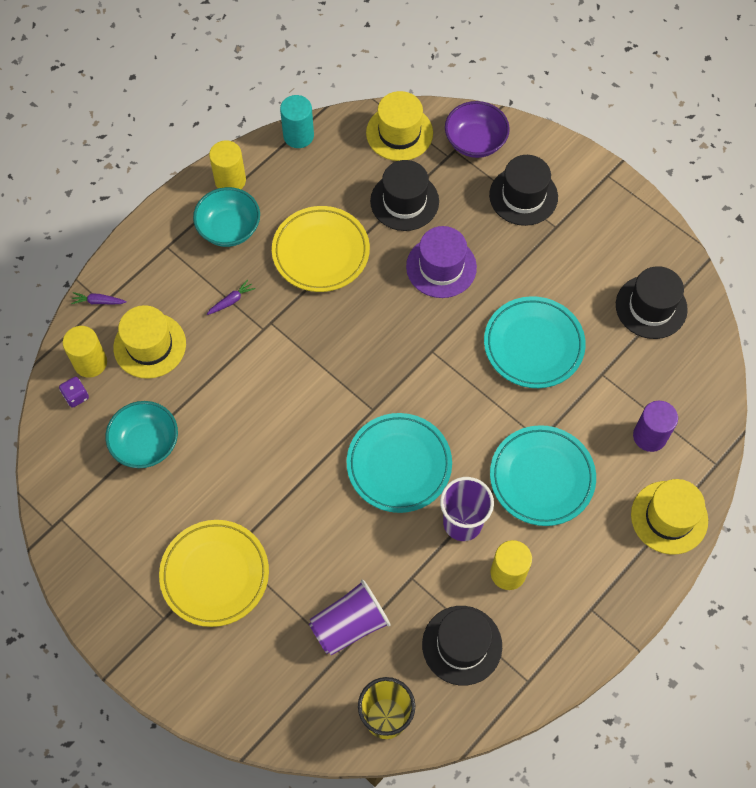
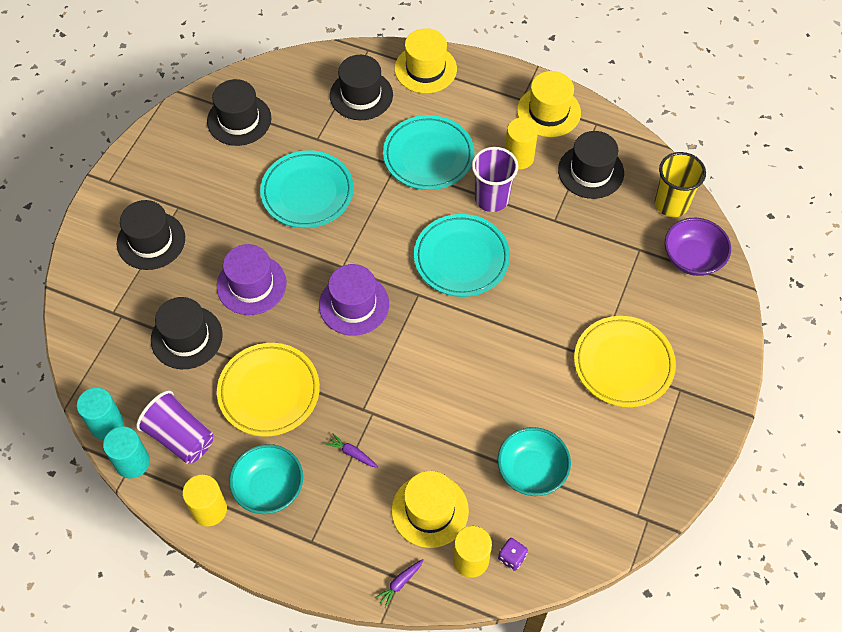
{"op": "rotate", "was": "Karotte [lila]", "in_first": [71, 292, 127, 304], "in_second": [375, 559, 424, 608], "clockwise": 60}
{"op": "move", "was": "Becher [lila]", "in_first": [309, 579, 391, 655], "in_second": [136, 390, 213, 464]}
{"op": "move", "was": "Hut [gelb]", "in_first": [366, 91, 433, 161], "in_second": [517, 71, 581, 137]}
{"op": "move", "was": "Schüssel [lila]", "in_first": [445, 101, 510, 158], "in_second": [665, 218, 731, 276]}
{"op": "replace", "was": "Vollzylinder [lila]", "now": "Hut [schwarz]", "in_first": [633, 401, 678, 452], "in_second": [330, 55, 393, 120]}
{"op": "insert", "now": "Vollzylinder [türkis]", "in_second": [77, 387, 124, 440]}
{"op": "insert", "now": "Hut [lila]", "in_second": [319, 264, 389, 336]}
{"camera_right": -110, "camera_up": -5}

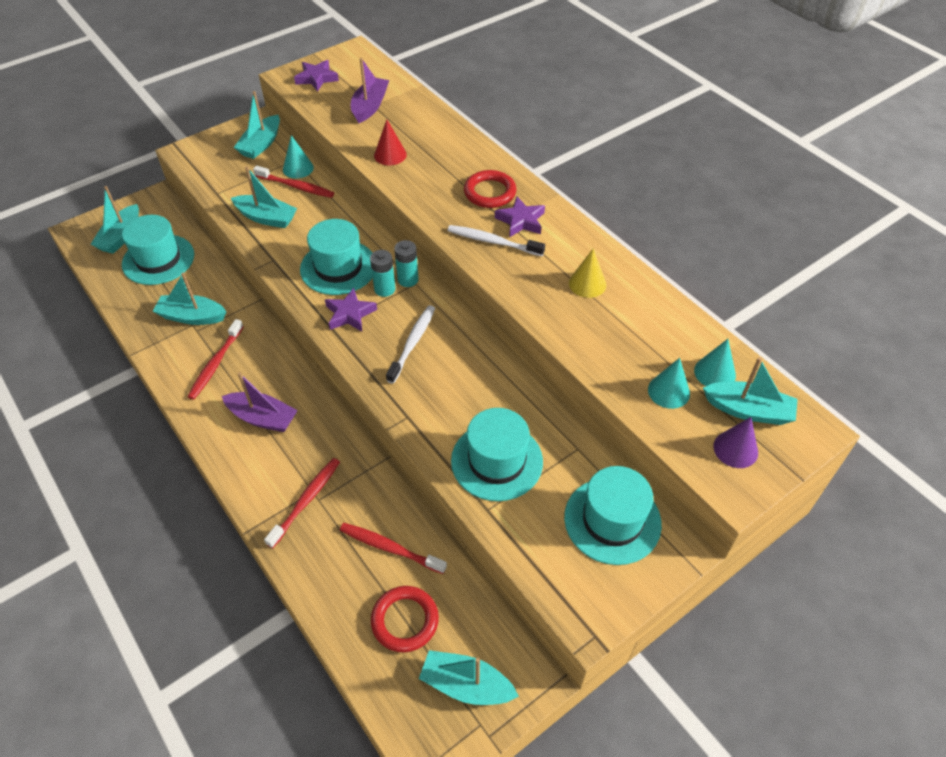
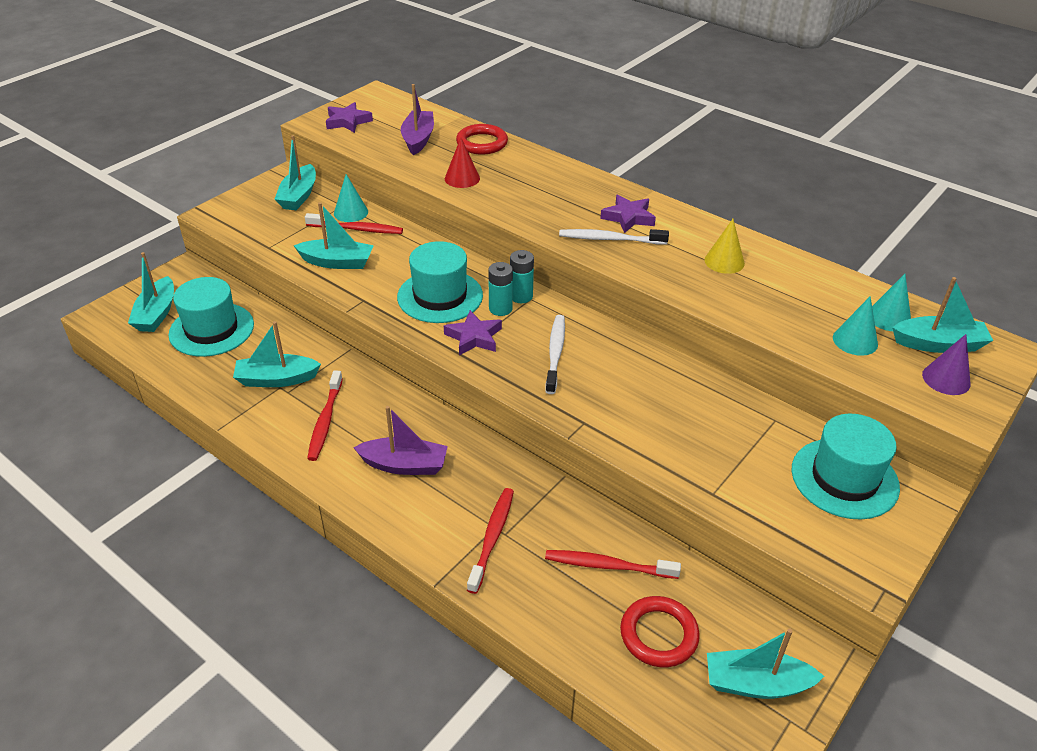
{"op": "delete", "was": "Hut [türkis]", "in_first": [451, 408, 543, 501]}
{"op": "move", "was": "Ring [rot]", "in_first": [464, 170, 516, 208], "in_second": [456, 124, 508, 155]}
{"camera_right": -15, "camera_up": -10}

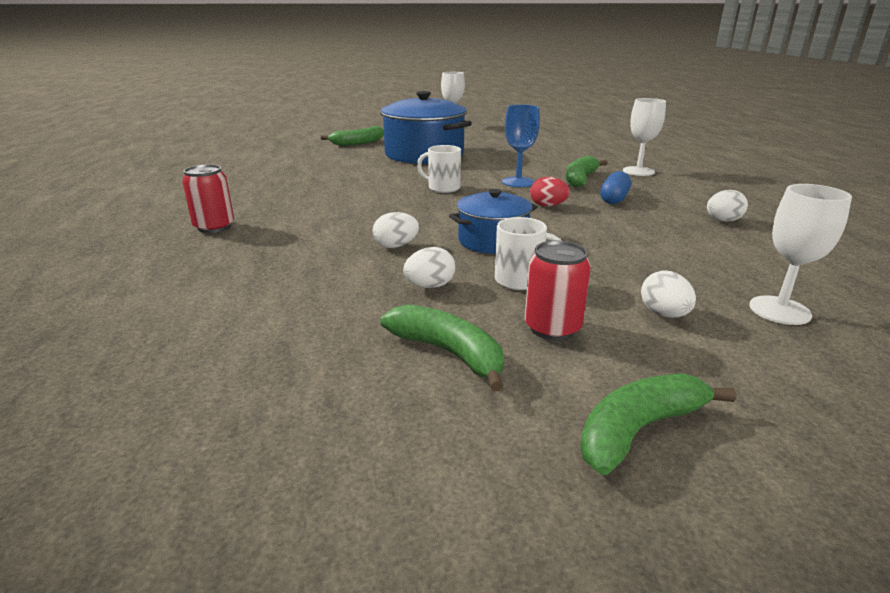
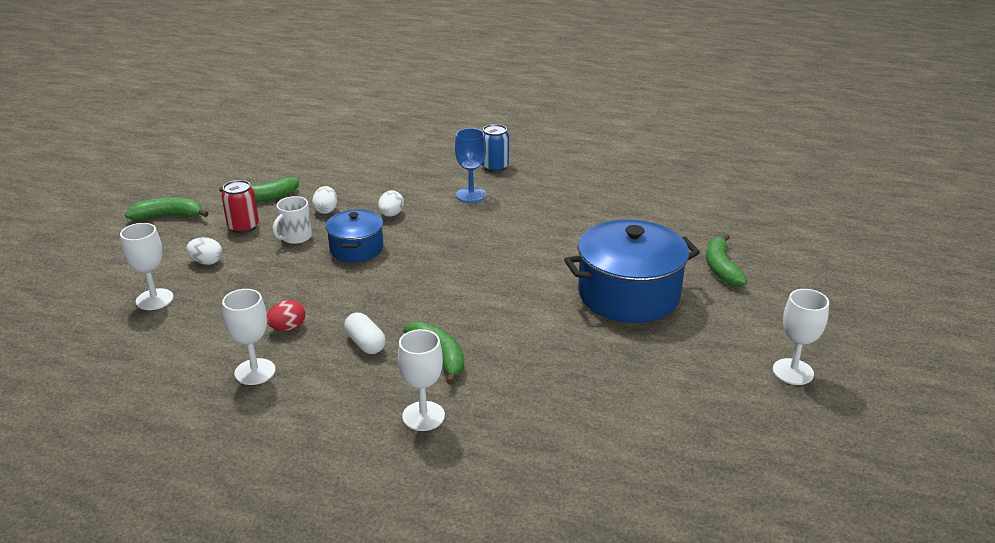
{"op": "recolor", "was": "Dose [rot]", "now": "Dose [blau]", "in_first": [182, 164, 234, 233], "in_second": [482, 124, 509, 172]}
{"op": "delete", "was": "Tasse [weiß]", "in_first": [417, 145, 461, 193]}
{"op": "move", "was": "Kelch [blau]", "in_first": [502, 105, 540, 187], "in_second": [455, 128, 486, 203]}
{"op": "move", "was": "Ei [rot]", "in_first": [530, 177, 570, 207], "in_second": [267, 300, 305, 331]}
{"op": "rotate", "was": "Banane [grün]", "in_first": [580, 373, 736, 475], "in_second": [125, 197, 209, 220], "clockwise": -90}
{"op": "recolor", "was": "Kapsel [blau]", "now": "Kapsel [weiß]", "in_first": [600, 171, 631, 204], "in_second": [344, 313, 386, 354]}
{"op": "replace", "was": "Ei [weiß]", "now": "Kelch [weiß]", "in_first": [707, 190, 748, 222], "in_second": [222, 289, 276, 385]}
{"camera_right": 120, "camera_up": 5}

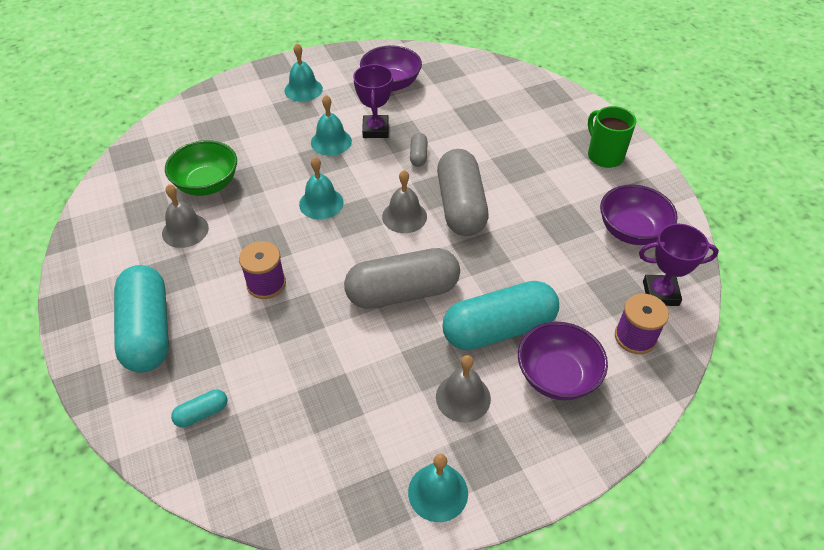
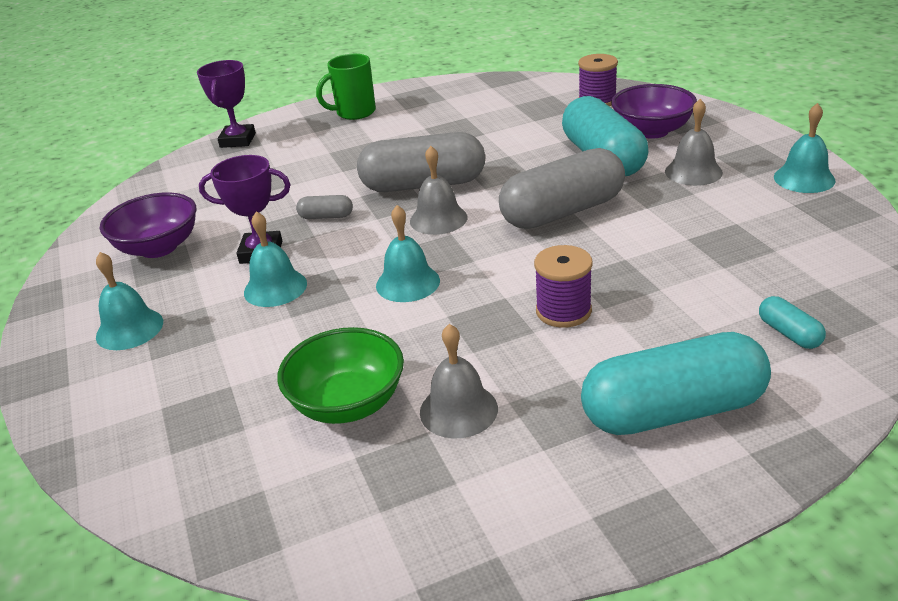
{"op": "rotate", "was": "Kapsel [grau]", "in_first": [344, 248, 460, 309], "in_second": [499, 148, 625, 229], "clockwise": 75}
{"op": "delete", "was": "Schüssel [lila]", "in_first": [600, 184, 678, 245]}
{"op": "move", "was": "Pokal [lila]", "in_first": [639, 224, 719, 306], "in_second": [197, 60, 256, 148]}
{"camera_right": -85, "camera_up": -15}

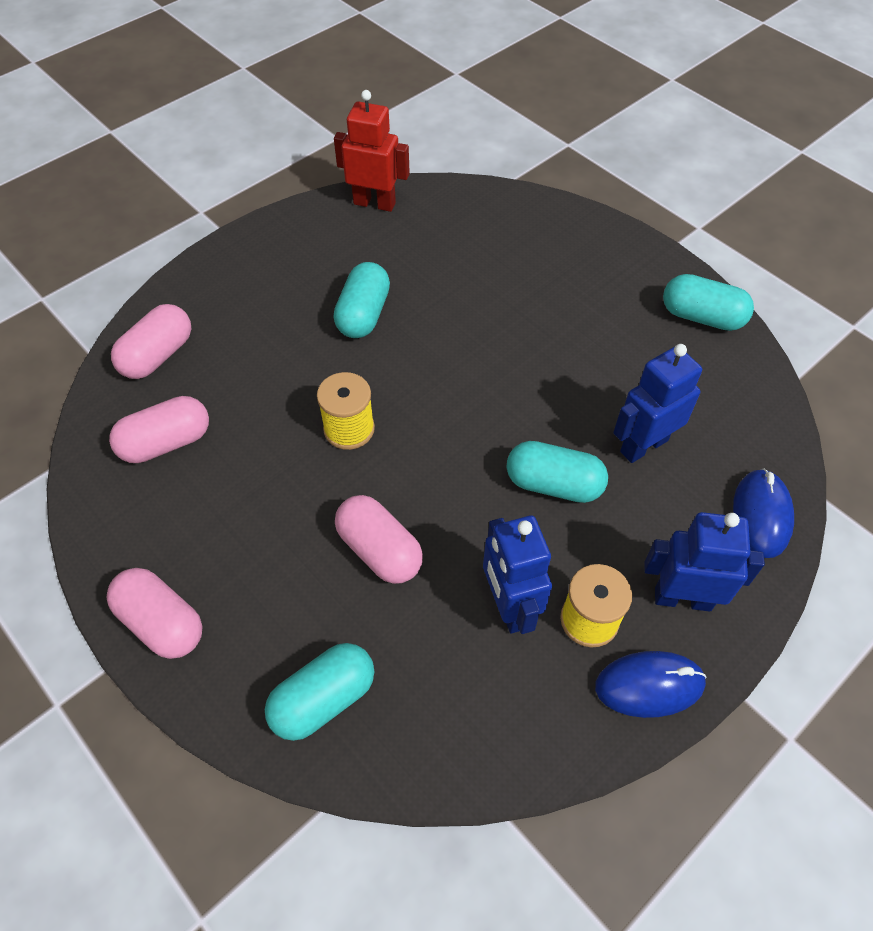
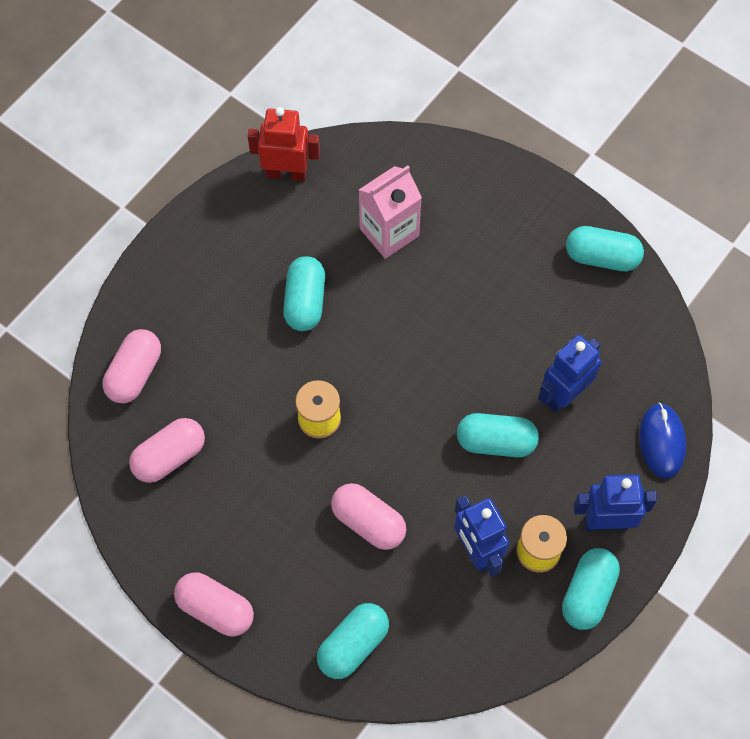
{"op": "replace", "was": "Computermaus [blau]", "now": "Kapsel [türkis]", "in_first": [595, 651, 707, 718], "in_second": [562, 548, 620, 630]}
{"op": "insert", "now": "Getränkekarton [rosa]", "in_second": [359, 165, 422, 259]}
{"camera_right": -10, "camera_up": 10}

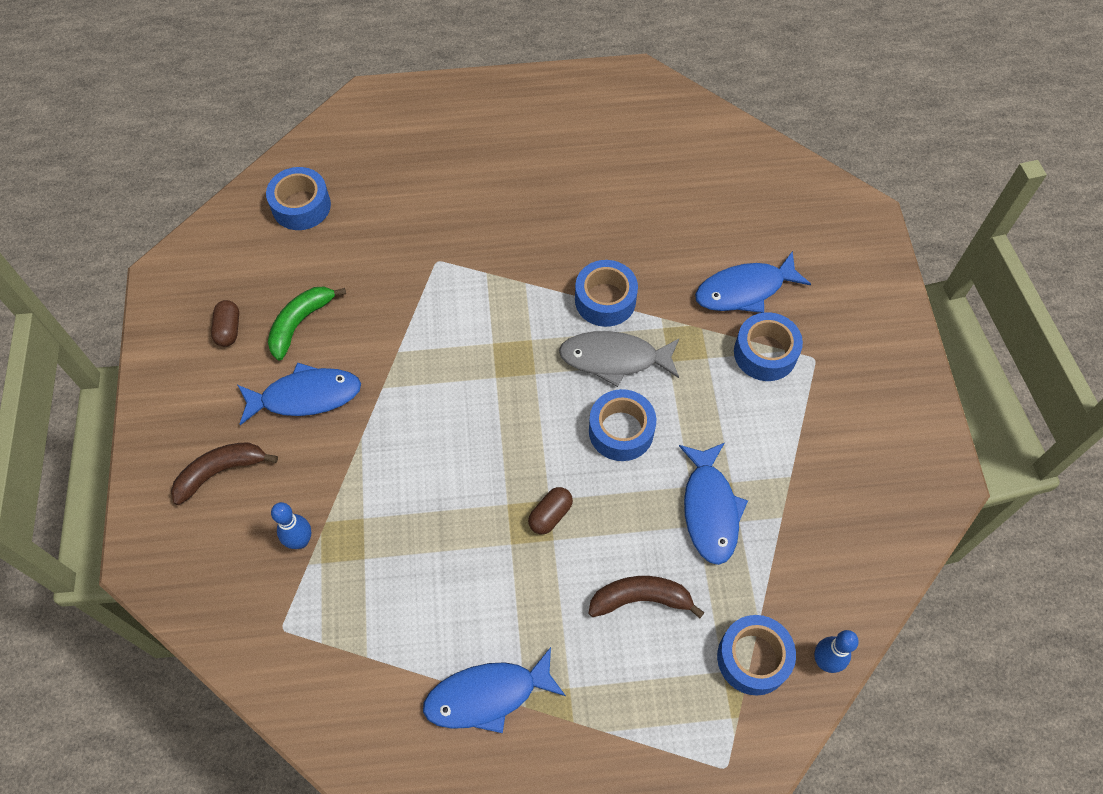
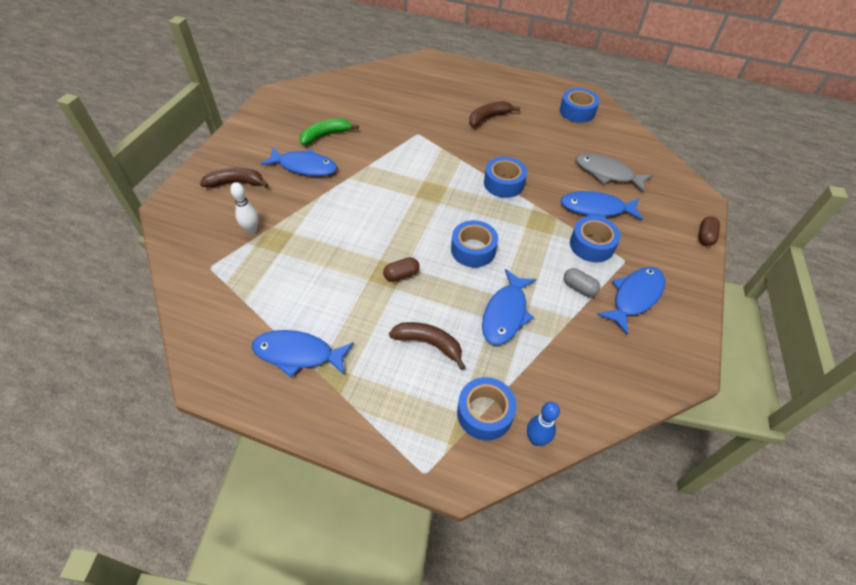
{"op": "move", "was": "Kapsel [braun]", "in_first": [211, 300, 239, 347], "in_second": [699, 216, 720, 246]}
{"op": "move", "was": "Klebeband [blau]", "in_first": [266, 167, 331, 230], "in_second": [560, 88, 599, 123]}
{"op": "recolor", "was": "Bowlingkegel [blau]", "now": "Bowlingkegel [weiß]", "in_first": [271, 502, 311, 549], "in_second": [230, 182, 259, 234]}
{"op": "move", "was": "Fisch [grau]", "in_first": [559, 331, 679, 387], "in_second": [576, 153, 652, 192]}
{"op": "insert", "now": "Banane [braun]", "in_second": [469, 101, 520, 127]}
{"op": "insert", "now": "Kapsel [grau]", "in_second": [564, 268, 600, 297]}
{"op": "insert", "now": "Fisch [blau]", "in_second": [597, 267, 665, 335]}
{"camera_right": 25, "camera_up": -10}

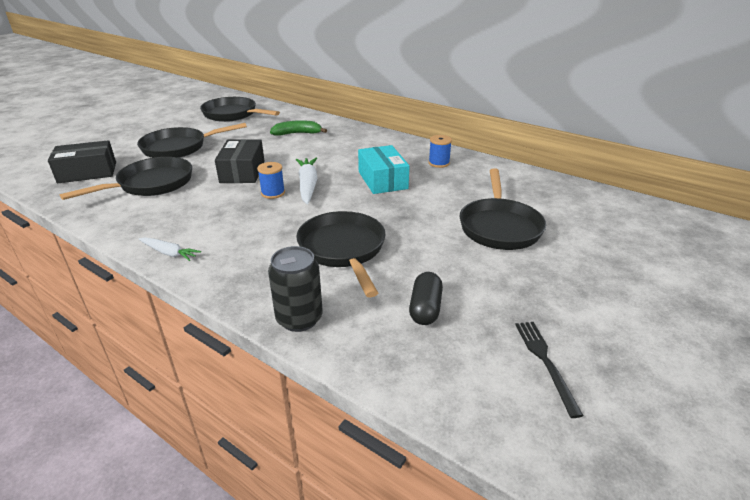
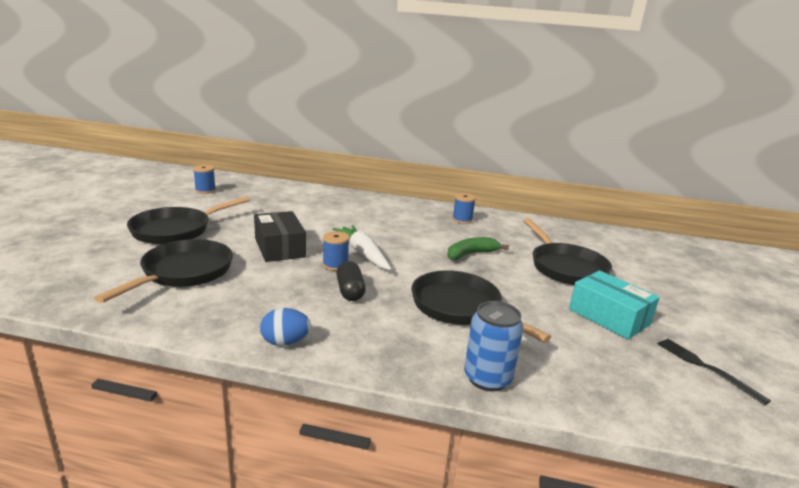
{"op": "delete", "was": "Schachtel [schwarz]", "in_first": [48, 140, 116, 183]}
{"op": "replace", "was": "Karotte [weiß]", "now": "Ei [blau]", "in_first": [139, 237, 201, 261], "in_second": [260, 308, 311, 346]}
{"op": "replace", "was": "Pfanne [schwarz]", "now": "Garnrolle [blau]", "in_first": [200, 97, 280, 122], "in_second": [193, 165, 216, 194]}
{"op": "recolor", "was": "Dose [schwarz]", "now": "Dose [blau]", "in_first": [268, 246, 323, 332], "in_second": [464, 301, 524, 392]}
{"op": "move", "was": "Banane [grün]", "in_first": [270, 120, 327, 136], "in_second": [448, 237, 509, 260]}
{"op": "move", "was": "Schachtel [türkis]", "in_first": [358, 145, 410, 194], "in_second": [569, 271, 660, 340]}
{"op": "move", "was": "Kapsel [schwarz]", "in_first": [409, 272, 443, 325], "in_second": [336, 261, 366, 301]}
{"camera_right": -25, "camera_up": -10}

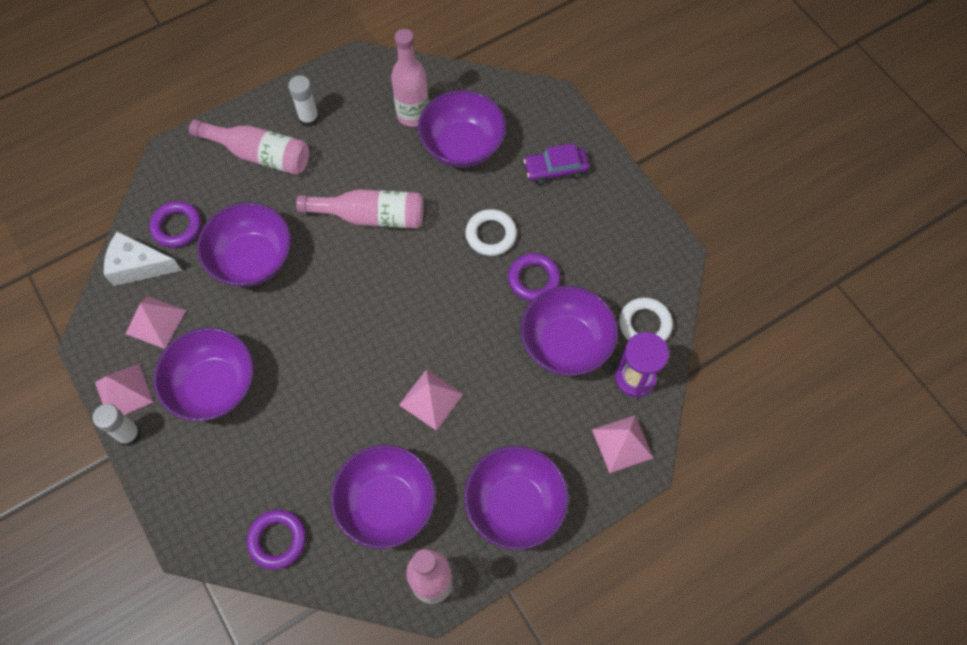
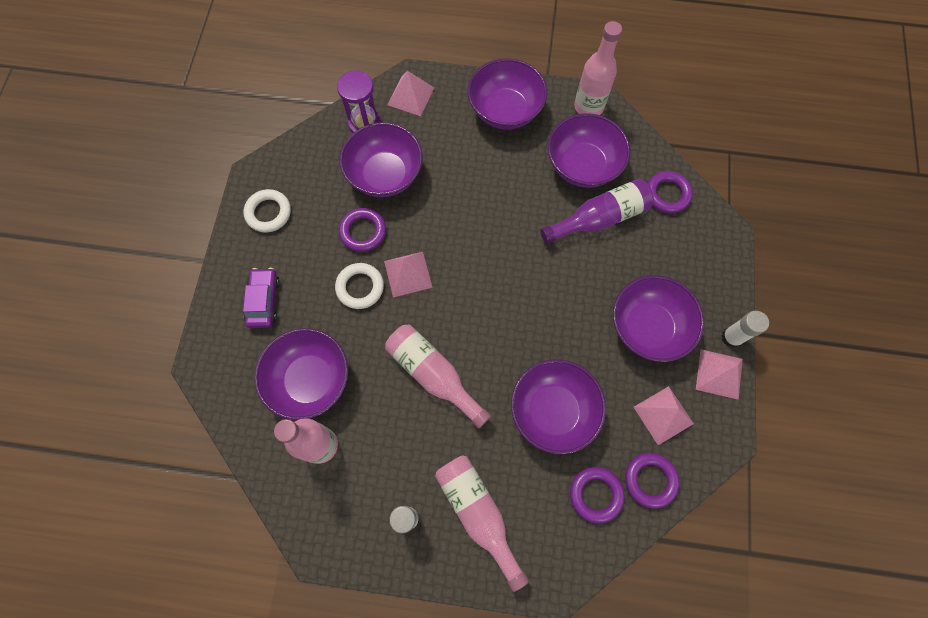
{"op": "replace", "was": "Käse [weiß]", "now": "Ring [lila]", "in_first": [104, 232, 182, 286], "in_second": [625, 452, 680, 509]}
{"op": "move", "was": "Pyramide [rosa]", "in_first": [399, 369, 463, 431], "in_second": [384, 252, 433, 298]}
{"op": "rotate", "was": "Auto [lila]", "in_first": [524, 143, 589, 185], "in_second": [243, 268, 280, 328], "clockwise": -120}
{"op": "move", "was": "Ring [weiß]", "in_first": [619, 298, 673, 341], "in_second": [243, 189, 291, 233]}
{"op": "insert", "now": "Flasche [lila]", "in_second": [540, 179, 654, 244]}
{"camera_right": -140, "camera_up": 5}

